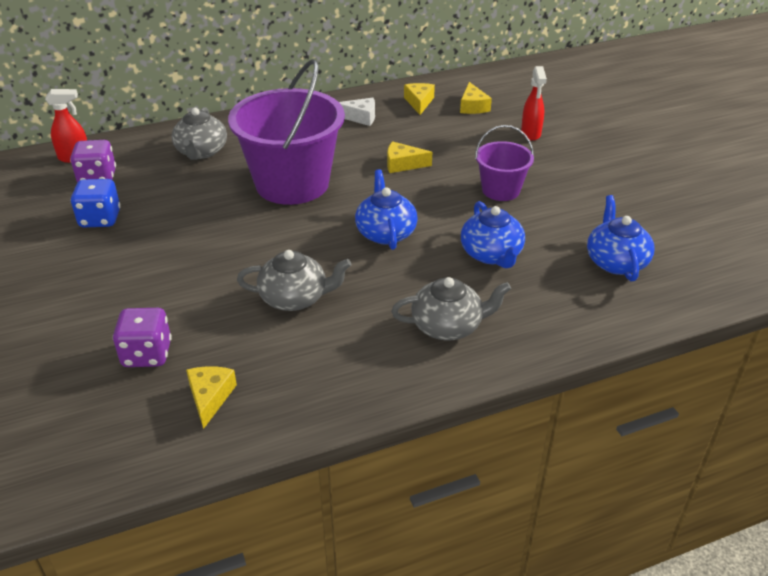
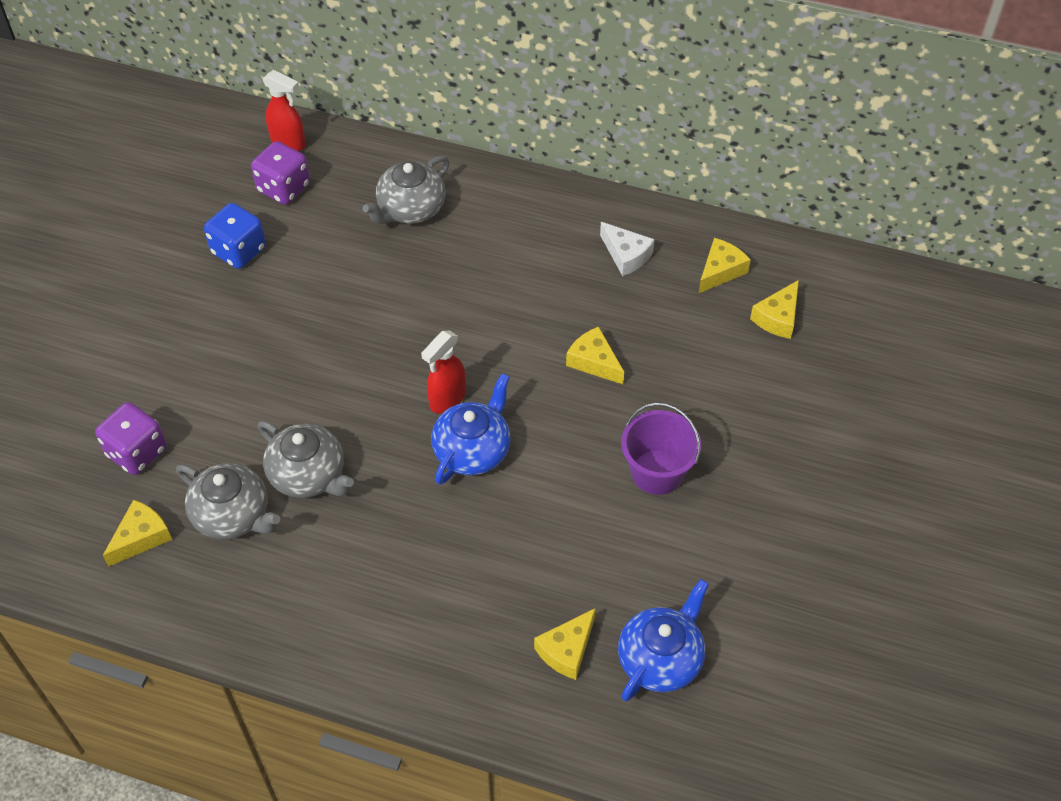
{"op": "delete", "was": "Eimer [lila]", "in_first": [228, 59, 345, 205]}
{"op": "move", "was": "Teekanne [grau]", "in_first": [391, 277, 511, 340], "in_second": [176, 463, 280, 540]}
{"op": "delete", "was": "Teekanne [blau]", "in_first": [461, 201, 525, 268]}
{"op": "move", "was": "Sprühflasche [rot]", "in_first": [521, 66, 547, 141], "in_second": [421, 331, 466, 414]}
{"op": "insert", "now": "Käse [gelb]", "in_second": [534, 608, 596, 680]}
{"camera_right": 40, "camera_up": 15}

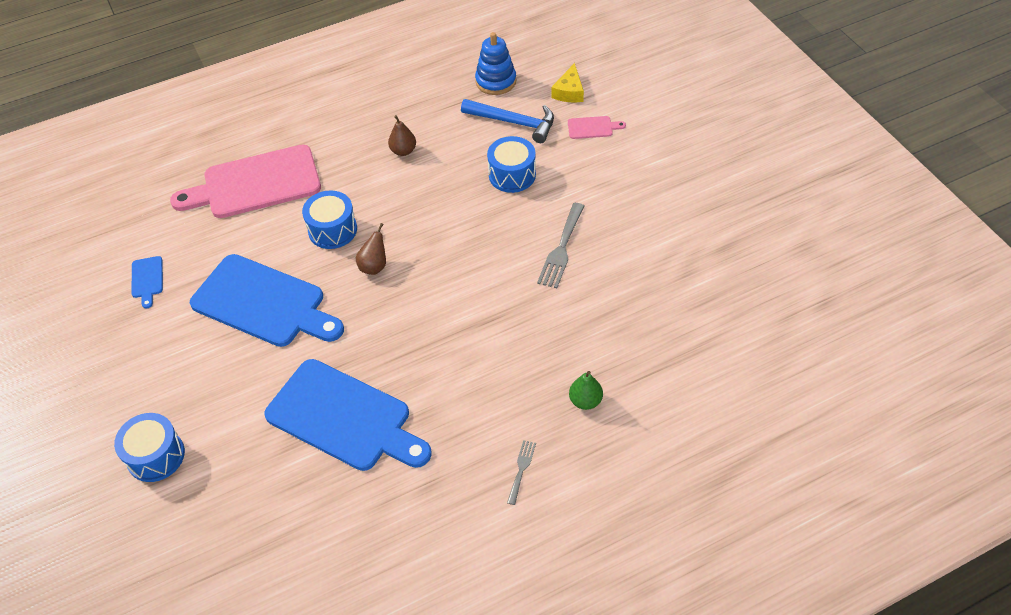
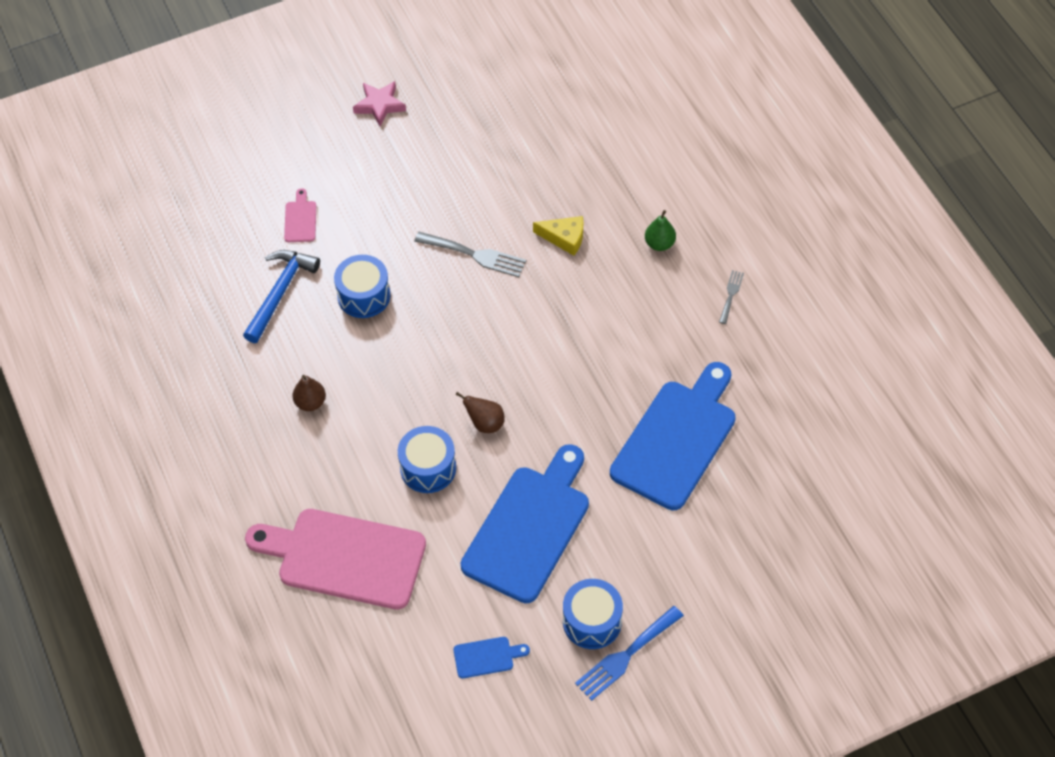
{"op": "move", "was": "Trommel [blau]", "in_first": [114, 413, 185, 482], "in_second": [563, 579, 623, 649]}
{"op": "rotate", "was": "Schneidebrett [rosa]", "in_first": [170, 145, 321, 218], "in_second": [245, 509, 426, 610], "clockwise": 120}
{"op": "delete", "was": "Stapelspielzeug [blau]", "in_first": [475, 32, 516, 95]}
{"op": "rotate", "was": "Gabel [grau]", "in_first": [507, 440, 536, 505], "in_second": [719, 270, 744, 324], "clockwise": 90}
{"op": "move", "was": "Käse [gelb]", "in_first": [551, 63, 584, 102], "in_second": [533, 216, 583, 256]}
{"op": "insert", "now": "Stern [rosa]", "in_second": [353, 81, 406, 126]}
{"op": "insert", "now": "Gabel [blau]", "in_second": [575, 606, 684, 701]}
{"camera_right": -90, "camera_up": 5}

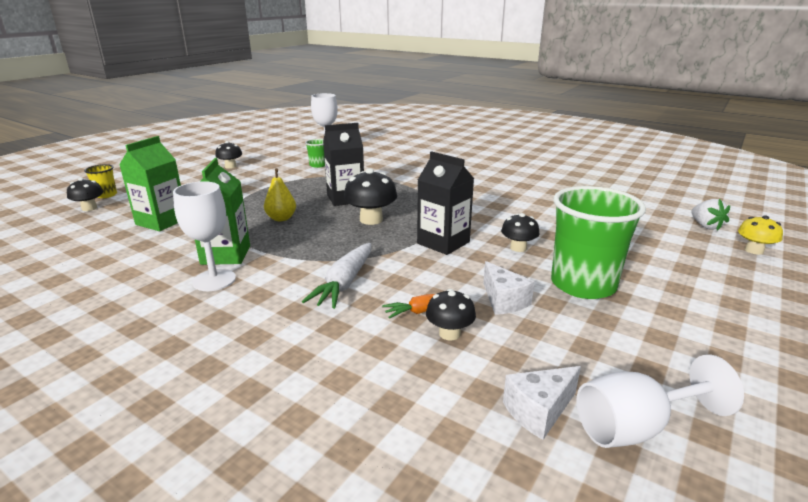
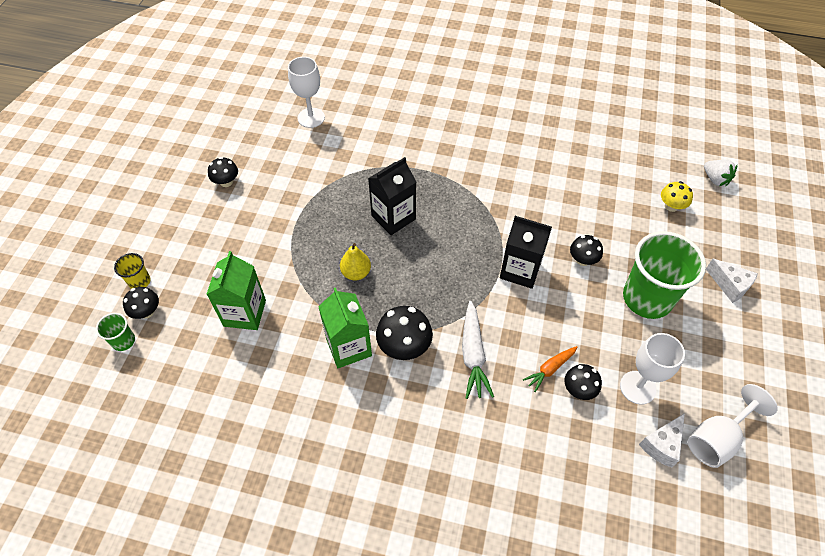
{"op": "move", "was": "Kelch [weiß]", "in_first": [173, 181, 236, 291], "in_second": [620, 333, 685, 405]}
{"op": "move", "was": "Becher [grün]", "in_first": [305, 139, 325, 168], "in_second": [96, 313, 135, 351]}
{"op": "move", "was": "Pilz [schwarz]", "in_first": [344, 168, 397, 225], "in_second": [376, 306, 433, 360]}
{"op": "move", "was": "Käse [weiß]", "in_first": [483, 261, 535, 315], "in_second": [706, 259, 758, 303]}
{"op": "move", "was": "Pilz [gelb]", "in_first": [738, 215, 783, 255], "in_second": [661, 181, 693, 212]}
{"camera_right": -20, "camera_up": 30}

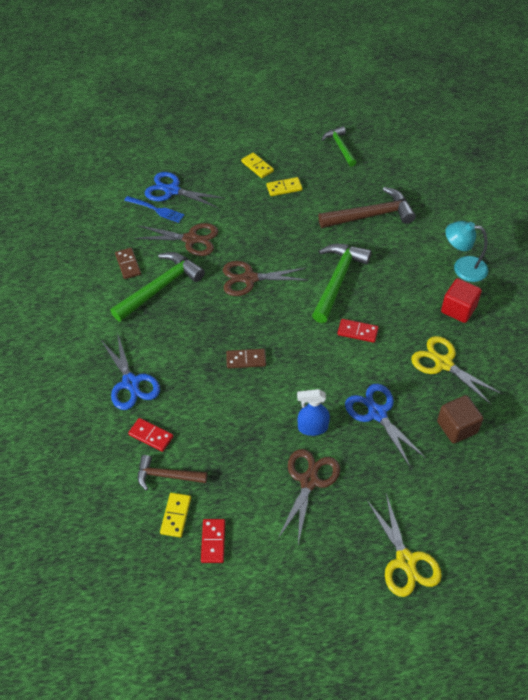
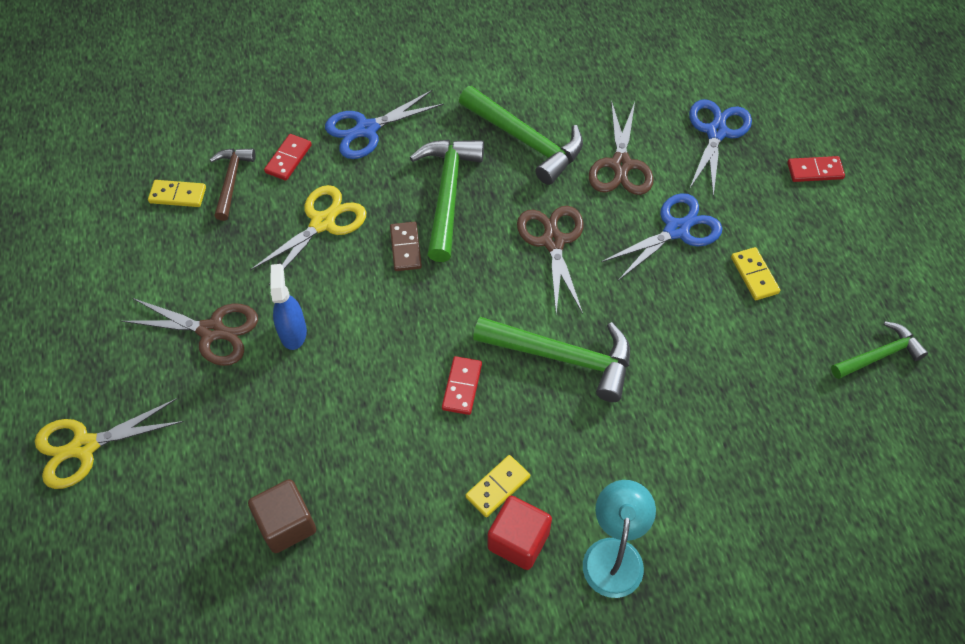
{"op": "delete", "was": "Dominostein [braun]", "in_first": [115, 248, 141, 279]}
{"op": "delete", "was": "Gabel [blau]", "in_first": [124, 196, 185, 223]}
{"op": "move", "was": "Dominostein [rot]", "in_first": [201, 519, 225, 563], "in_second": [787, 156, 845, 182]}
{"op": "move", "was": "Dominostein [gelb]", "in_first": [241, 152, 274, 178], "in_second": [465, 455, 530, 517]}
{"op": "delete", "was": "Hammer [braun]", "in_first": [318, 187, 416, 228]}
{"op": "move", "was": "Schere [blau]", "in_first": [345, 384, 426, 466], "in_second": [601, 193, 723, 281]}
{"op": "move", "was": "Schere [gelb]", "in_first": [411, 336, 503, 405], "in_second": [250, 185, 366, 285]}
{"op": "insert", "now": "Hammer [grün]", "in_second": [410, 139, 484, 262]}
{"camera_right": 85, "camera_up": 5}

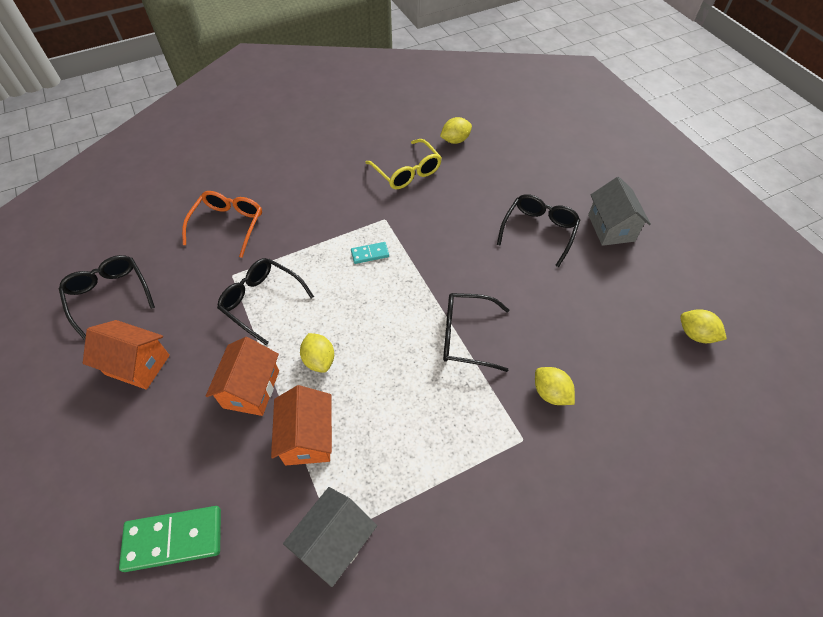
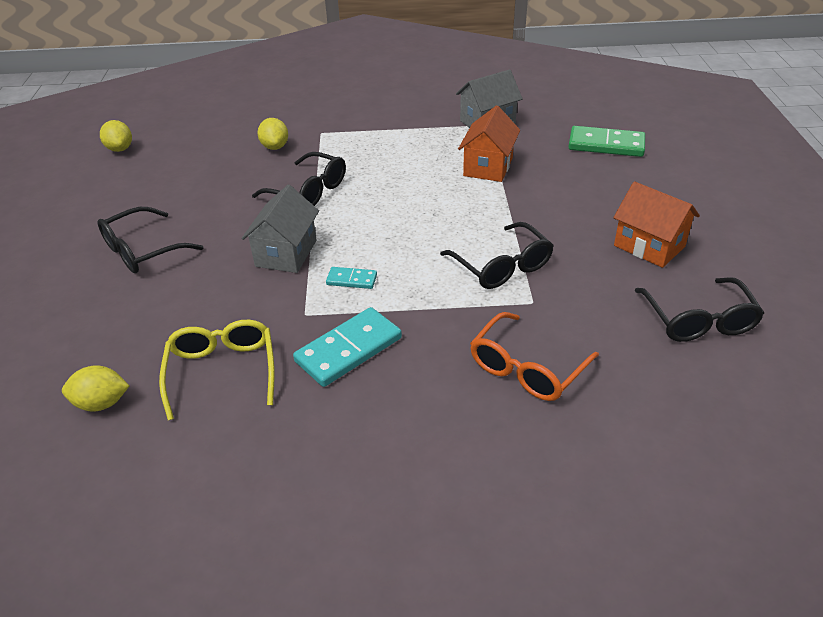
{"op": "delete", "was": "Haus [orange]", "in_first": [206, 337, 279, 416]}
{"op": "delete", "was": "Zitrone [gelb]", "in_first": [300, 333, 334, 373]}
{"op": "move", "was": "Haus [grau]", "in_first": [588, 177, 651, 246], "in_second": [241, 185, 319, 273]}
{"op": "insert", "now": "Dominostein [türkis]", "in_second": [293, 307, 402, 387]}
{"camera_right": -155, "camera_up": -15}

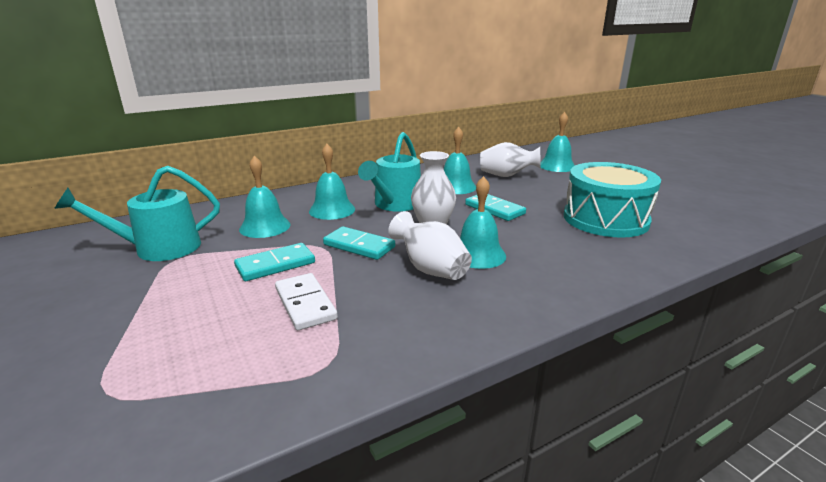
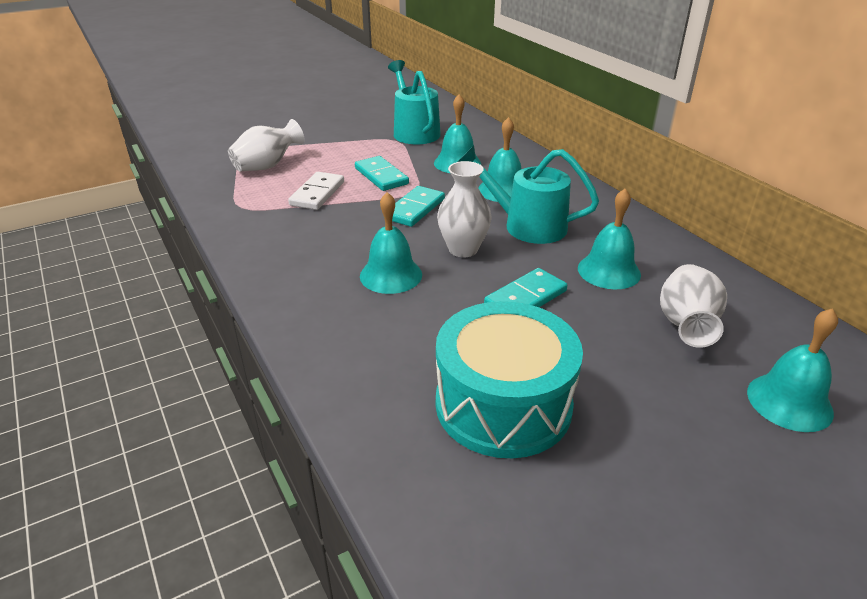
{"op": "rotate", "was": "Dominostein [weiß]", "in_first": [275, 273, 338, 330], "in_second": [288, 172, 344, 210], "clockwise": -45}
{"op": "move", "was": "Vase [weiß]", "in_first": [388, 211, 472, 280], "in_second": [228, 119, 305, 171]}
{"camera_right": 90, "camera_up": 10}

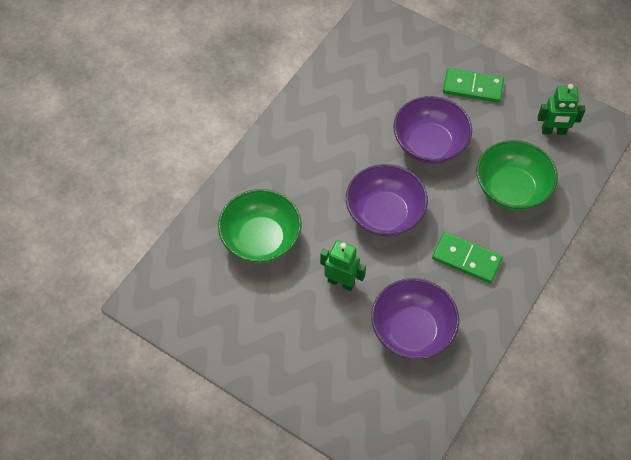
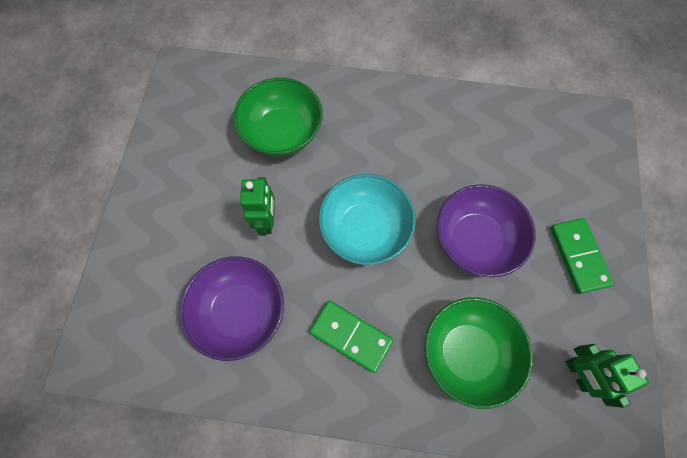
{"op": "recolor", "was": "Schüssel [lila]", "now": "Schüssel [türkis]", "in_first": [346, 164, 428, 237], "in_second": [319, 174, 416, 265]}
{"op": "rotate", "was": "Dominostein [grün]", "in_first": [432, 232, 503, 283], "in_second": [310, 301, 394, 373], "clockwise": -60}
{"camera_right": 65, "camera_up": 10}

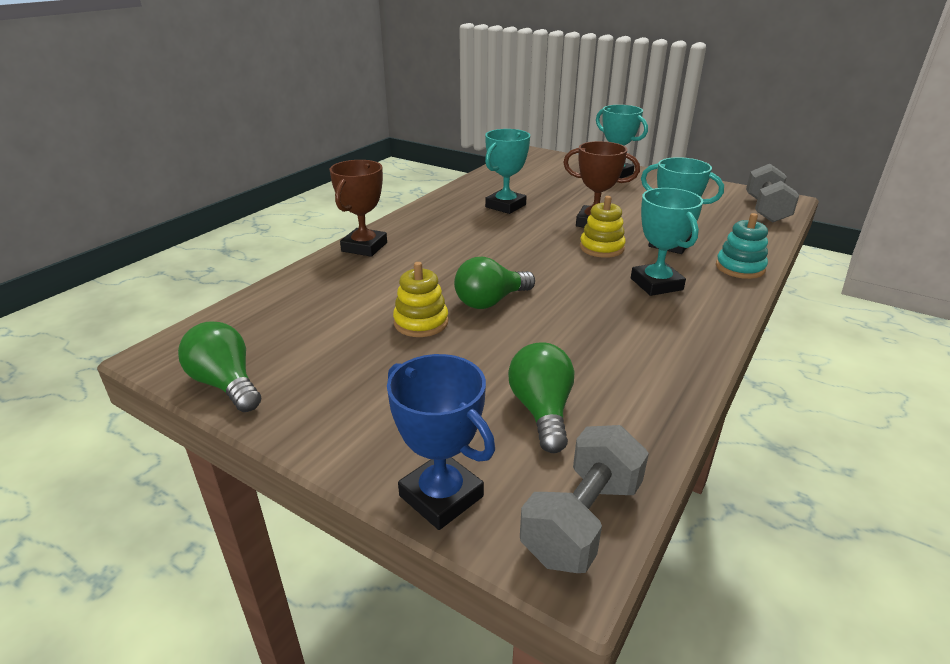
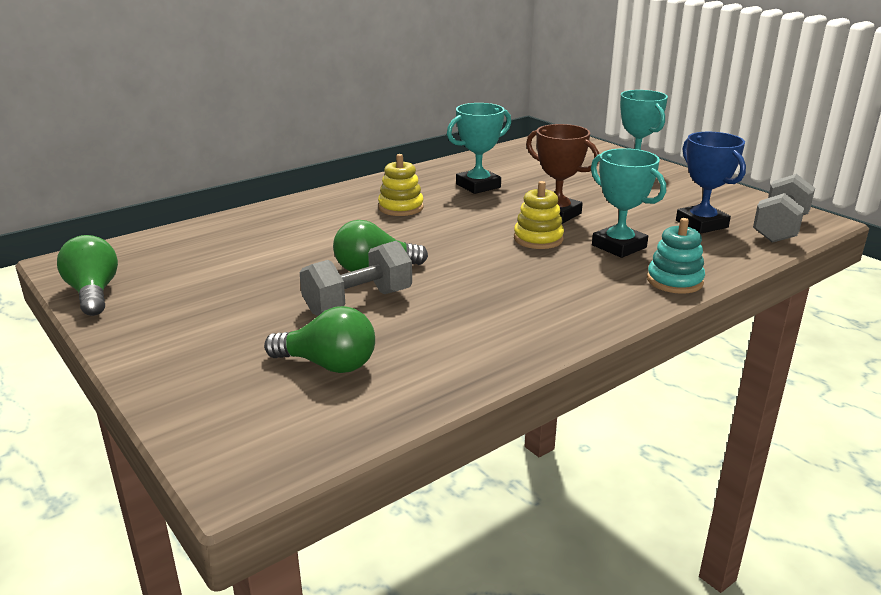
{"op": "delete", "was": "Pokal [braun]", "in_first": [330, 160, 387, 257]}
{"op": "move", "was": "Pokal [blau]", "in_first": [387, 354, 495, 530], "in_second": [676, 132, 746, 234]}
{"op": "move", "was": "Stapelspielzeug [gelb]", "in_first": [393, 262, 448, 337], "in_second": [378, 154, 424, 216]}
{"op": "rotate", "was": "Glühbirne [grün]", "in_first": [508, 342, 574, 453], "in_second": [264, 306, 375, 373], "clockwise": 90}
{"op": "move", "was": "Hantel [grau]", "in_first": [520, 425, 649, 573], "in_second": [300, 241, 412, 316]}
{"op": "delete", "was": "Pokal [türkis]", "in_first": [631, 188, 703, 296]}
{"camera_right": 20, "camera_up": -5}

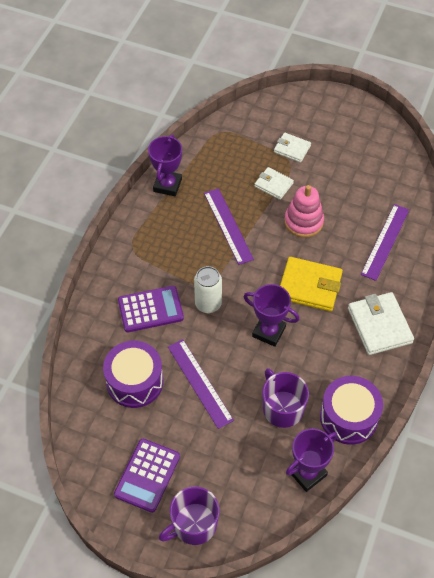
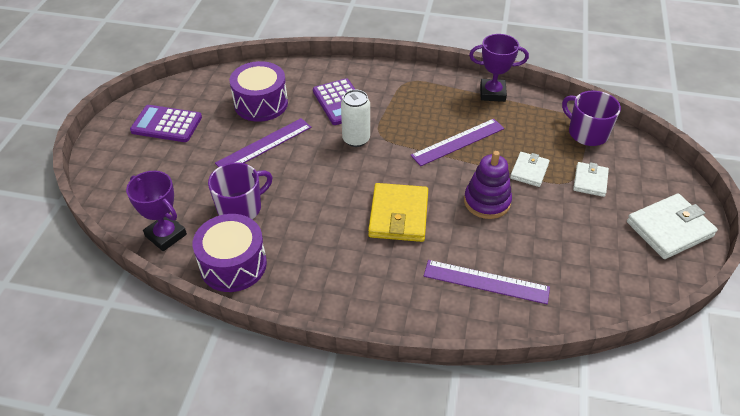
{"op": "move", "was": "Tasse [lila]", "in_first": [159, 487, 219, 545], "in_second": [562, 91, 621, 146]}
{"op": "delete", "was": "Pokal [lila]", "in_first": [243, 284, 300, 347]}
{"op": "recolor", "was": "Stapelspielzeug [rosa]", "now": "Stapelspielzeug [lila]", "in_first": [284, 185, 324, 238], "in_second": [464, 151, 512, 219]}
{"op": "move", "was": "Geldbörse [weiß]", "in_first": [348, 292, 414, 355], "in_second": [627, 194, 718, 259]}
{"camera_right": 80, "camera_up": -10}

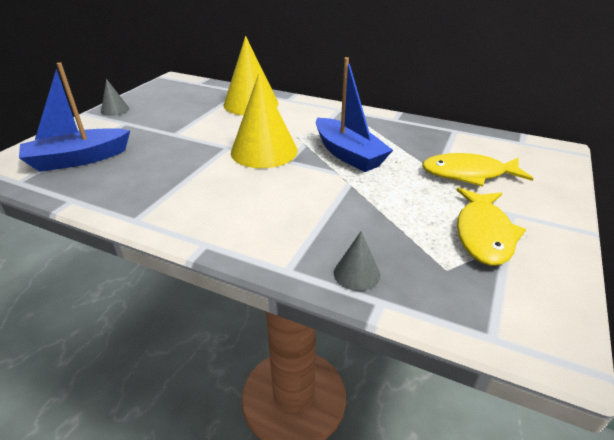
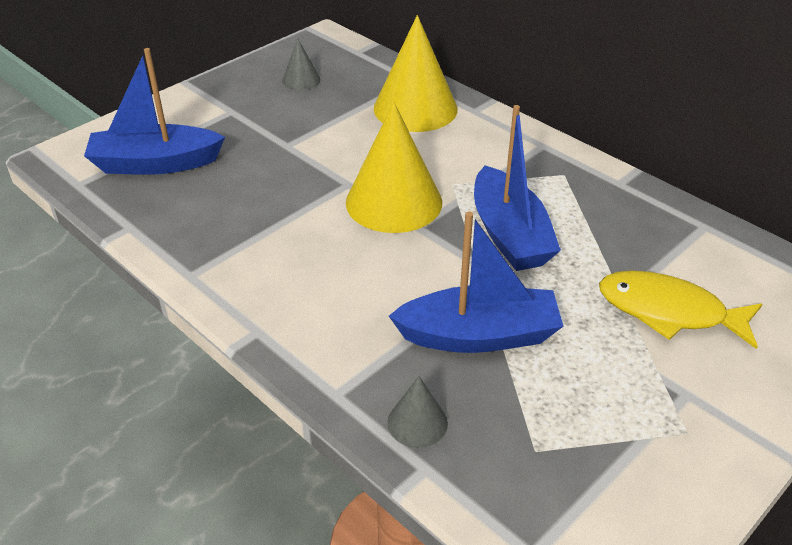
{"op": "move", "was": "Kegel [grau]", "in_first": [101, 79, 129, 116], "in_second": [282, 39, 320, 90]}
{"op": "delete", "was": "Fisch [gelb]", "in_first": [457, 188, 526, 266]}
{"op": "insert", "now": "Boot [blau]", "in_second": [389, 212, 563, 353]}
{"camera_right": 20, "camera_up": 5}

